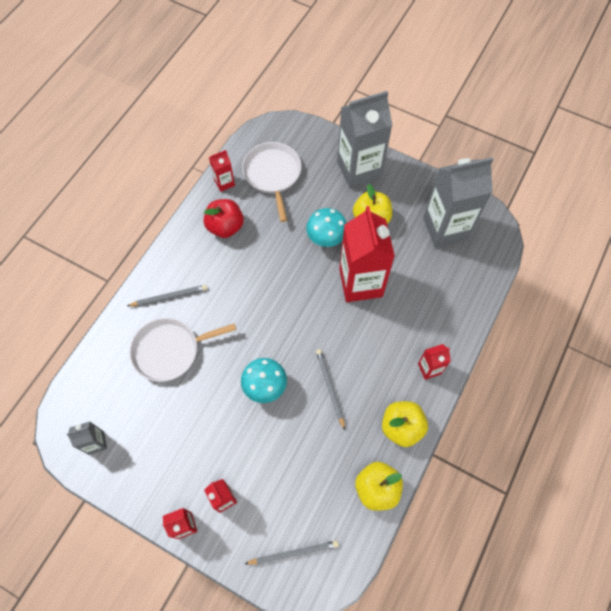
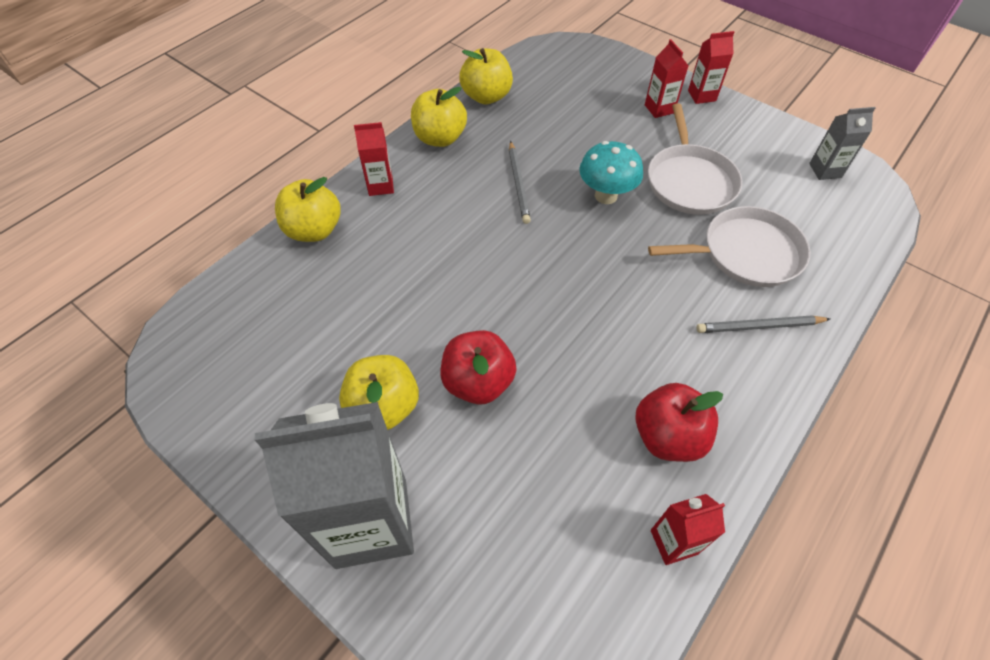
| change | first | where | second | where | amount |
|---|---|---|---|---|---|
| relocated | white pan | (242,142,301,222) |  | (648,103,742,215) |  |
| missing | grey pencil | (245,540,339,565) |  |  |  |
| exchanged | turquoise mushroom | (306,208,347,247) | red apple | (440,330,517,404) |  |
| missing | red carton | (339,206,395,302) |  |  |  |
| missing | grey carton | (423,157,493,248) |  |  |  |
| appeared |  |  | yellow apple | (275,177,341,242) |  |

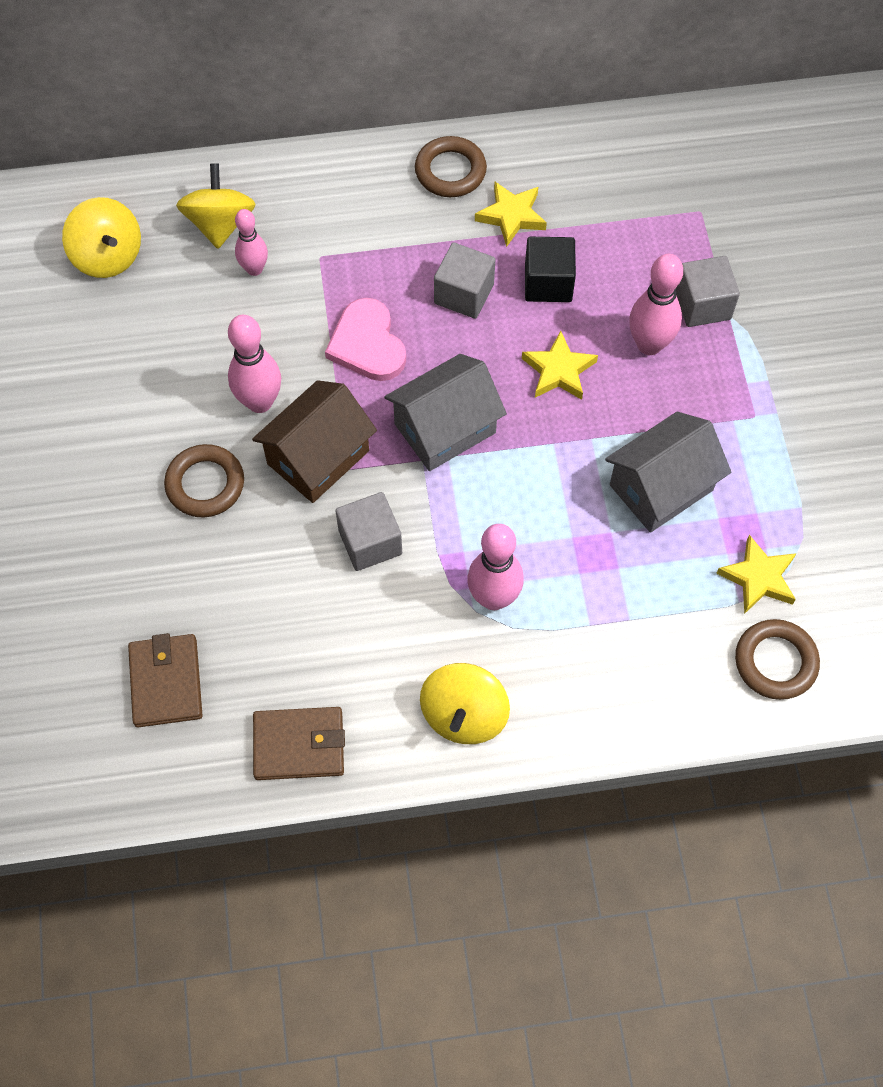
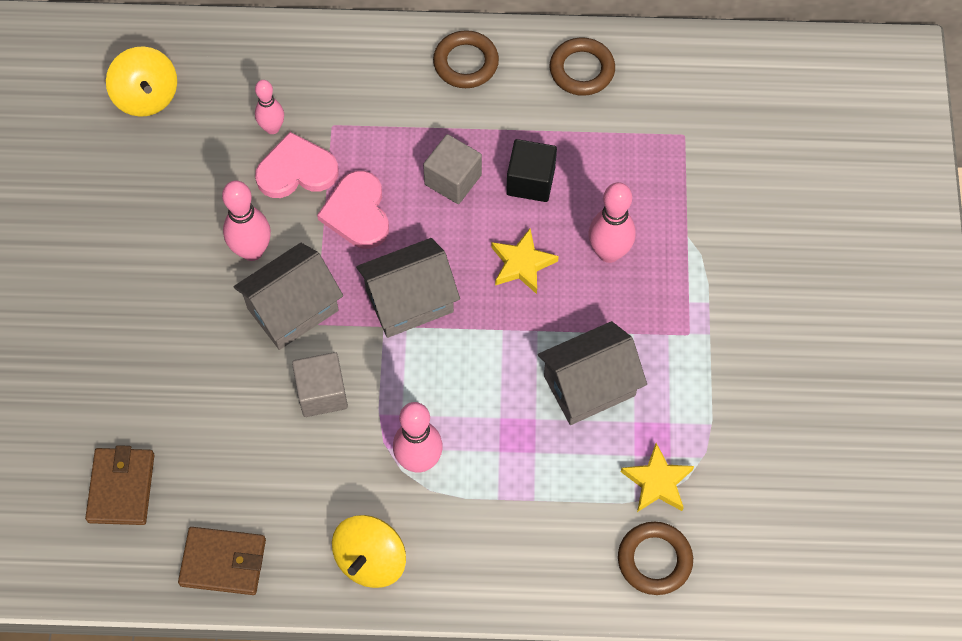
| change | first | where | second | where | amount |
|---|---|---|---|---|---|
| relocated | brown ring | (164,444,244,517) |  | (550,37,615,96) |  |
| missing | yellow spinning top | (176,163,256,249) |  |  |  |
| colour | brown house | (252,380,377,503) | grey house | (233,243,343,350) |  |
| missing | yellow star | (475,182,547,247) |  |  |  |
| missing | grey cube | (676,256,740,327) |  |  |  |
| appeared |  |  | pink heart | (255,132,339,198) |  |

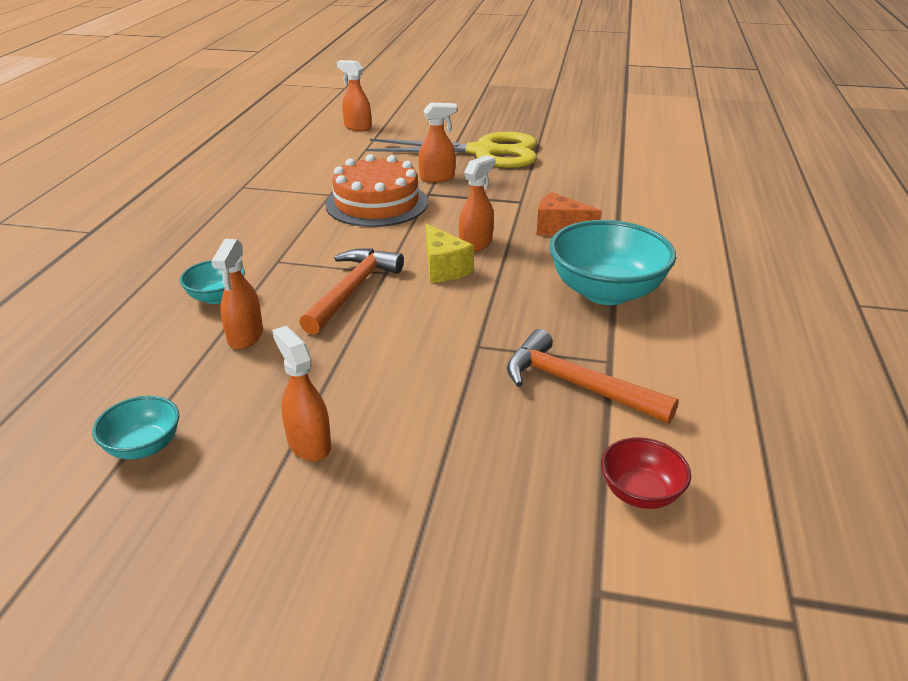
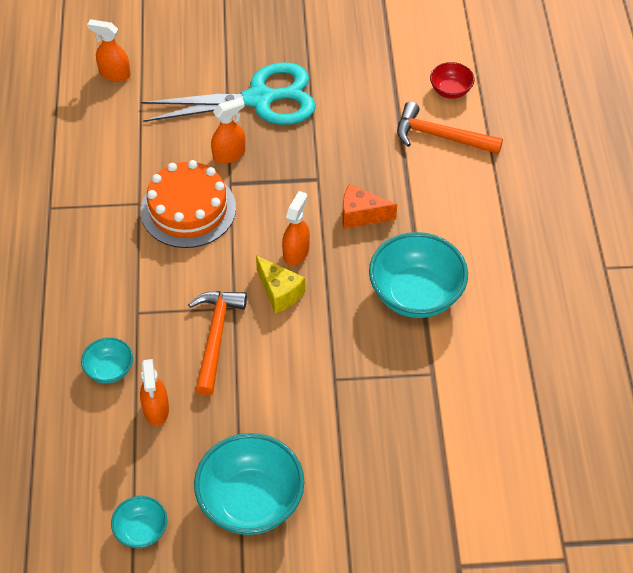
| change | first | where | second | where | amount |
|---|---|---|---|---|---|
| exchanged | orange spray bottle | (272,326,331,461) | turquoise bowl | (194,433,304,535) |  |
| colour | yellow scissors | (366,132,537,168) | turquoise scissors | (141,62,316,125) |  |
| relocated | orange hammer | (507,329,679,424) |  | (397,102,503,154) |  |
| relocated | red bowl | (601,437,691,509) |  | (430,62,475,99) |  |

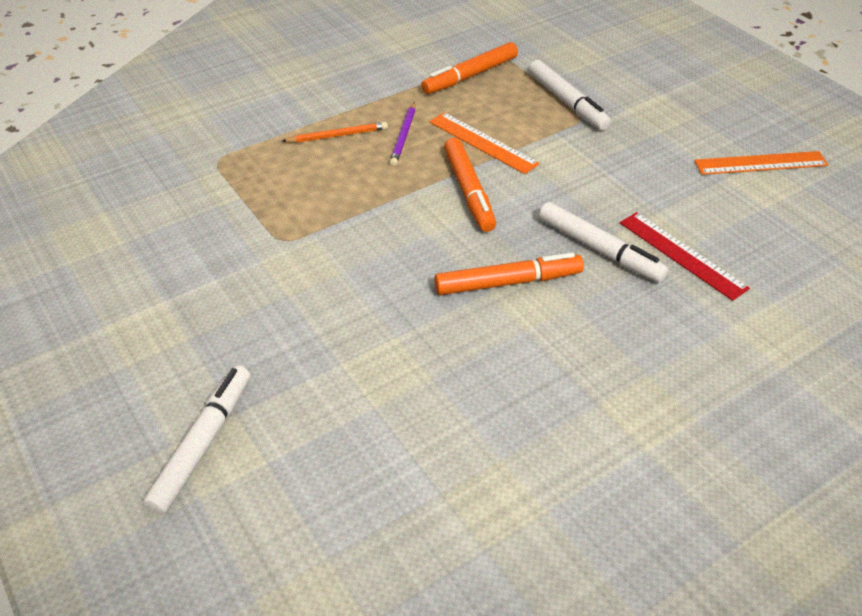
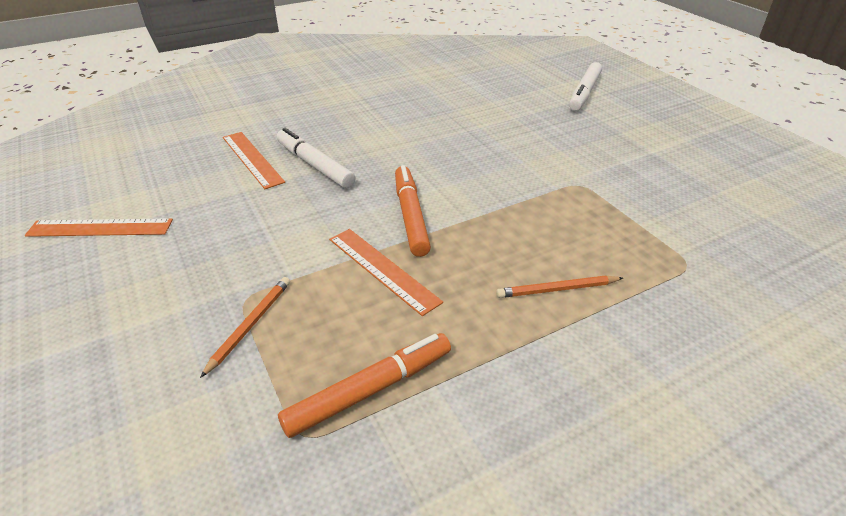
| change | first | where | second | where | amount |
|---|---|---|---|---|---|
| missing | purple pencil | (390,102,415,166) |  |  |  |
| missing | orange marker | (434,253,584,295) |  |  |  |
| exchanged | white marker | (528,60,611,130) | orange pencil | (200,277,290,378) |  |
| colour | red ruler | (620,212,750,301) | orange ruler | (223,132,285,189) |  |

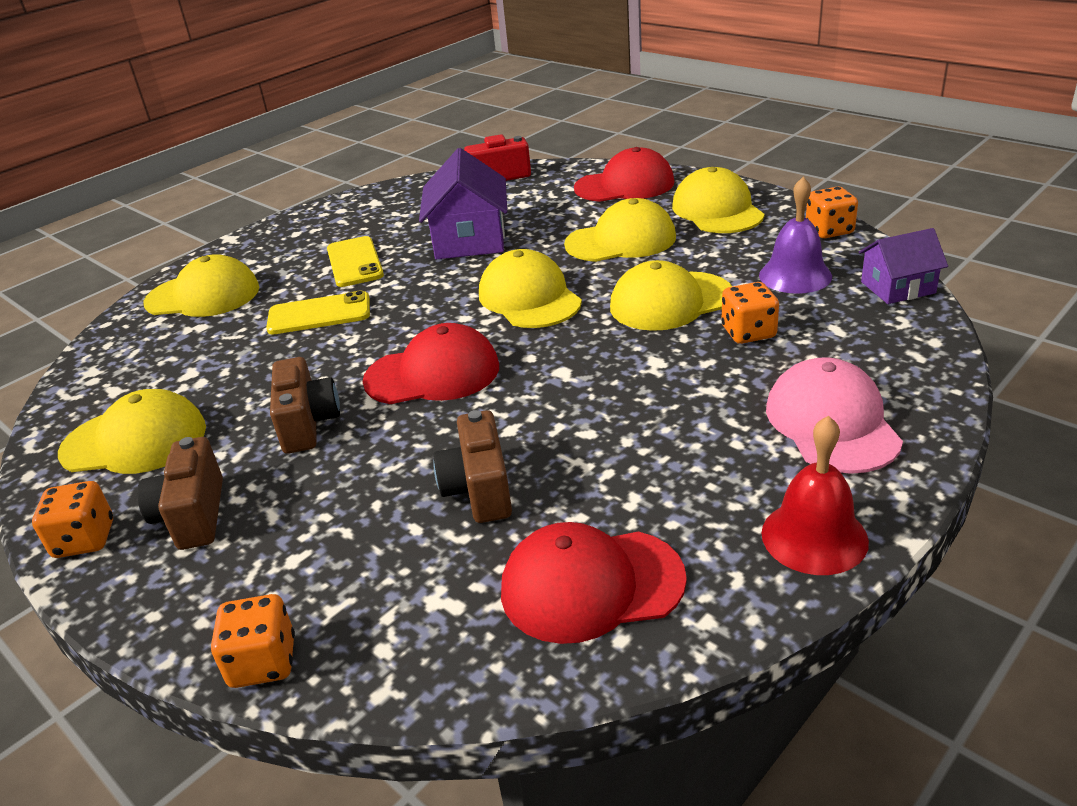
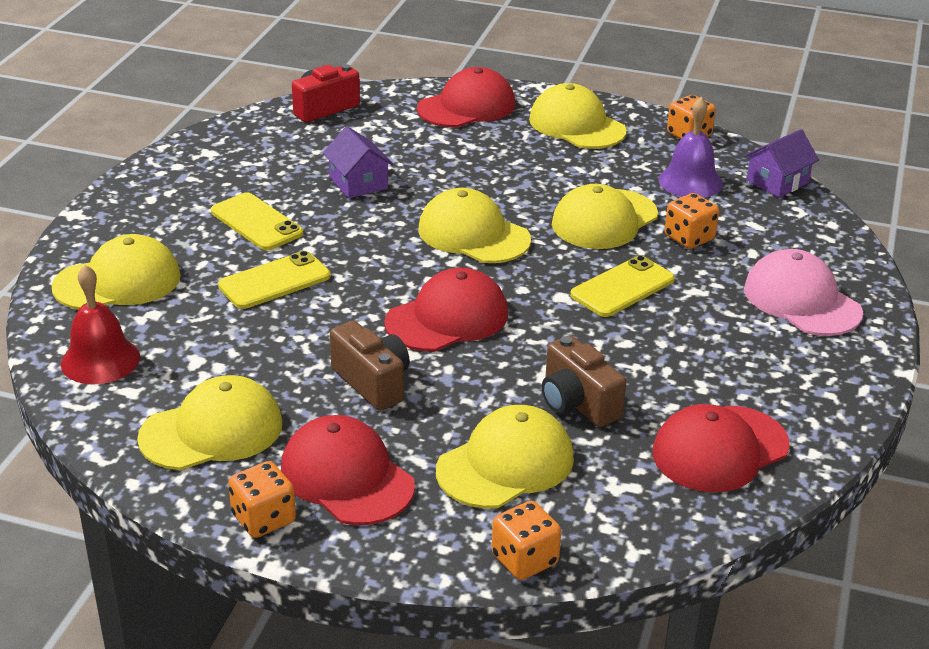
| change | first | where | second | where | amount |
|---|---|---|---|---|---|
| exchanged | brown camera | (137,437,223,550) | red cap | (281,415,415,525) |  |
| size | purple house | (419,148,507,260) |  | (323,126,394,198) | x0.61 |
| relocated | yellow cap | (564,198,676,262) |  | (436,405,574,509) |  |
| relocated | red bell | (761,416,869,575) |  | (61,265,140,384) |  |
| appeared |  |  | yellow phone | (570,255,675,317) |  |

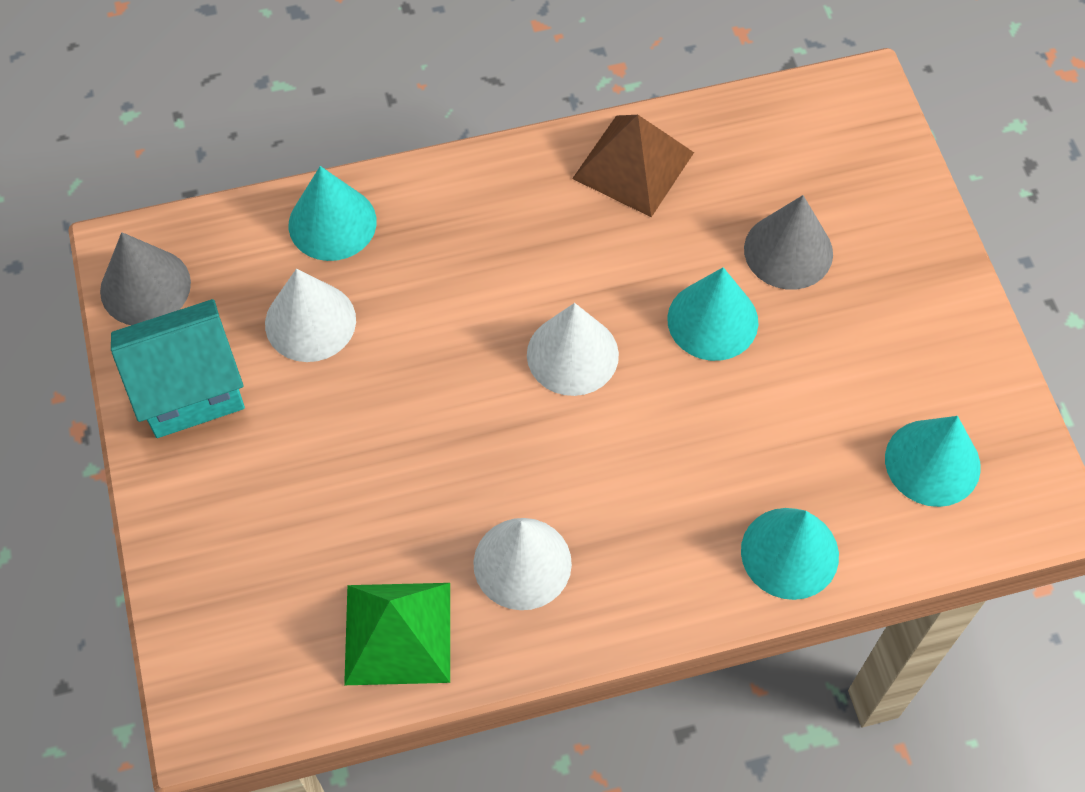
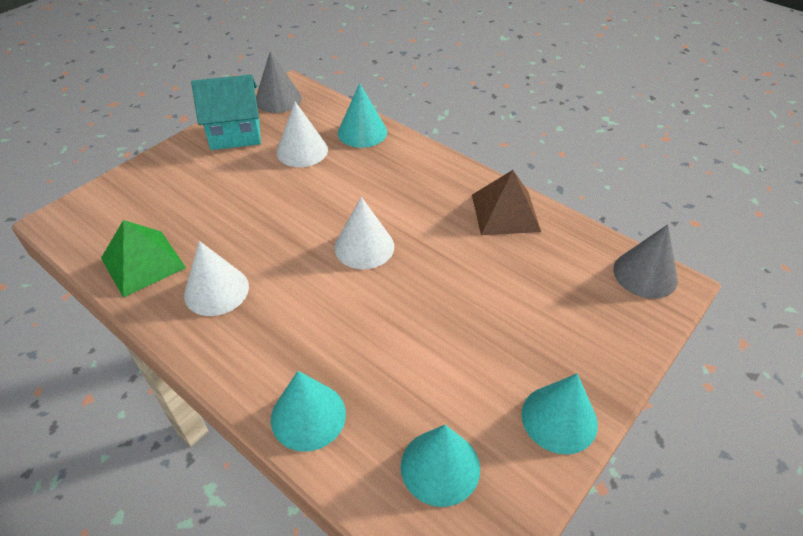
| change | first | where | second | where | amount |
|---|---|---|---|---|---|
| spun | turquoise house | (111,299,245,438) |  | (191,74,261,150) | 45 degrees counterclockwise |
| relocated | turquoise cone | (667,267,758,361) |  | (521,374,598,454) |  |
| relocated | grey cone | (744,195,833,290) |  | (613,224,678,299) |  |

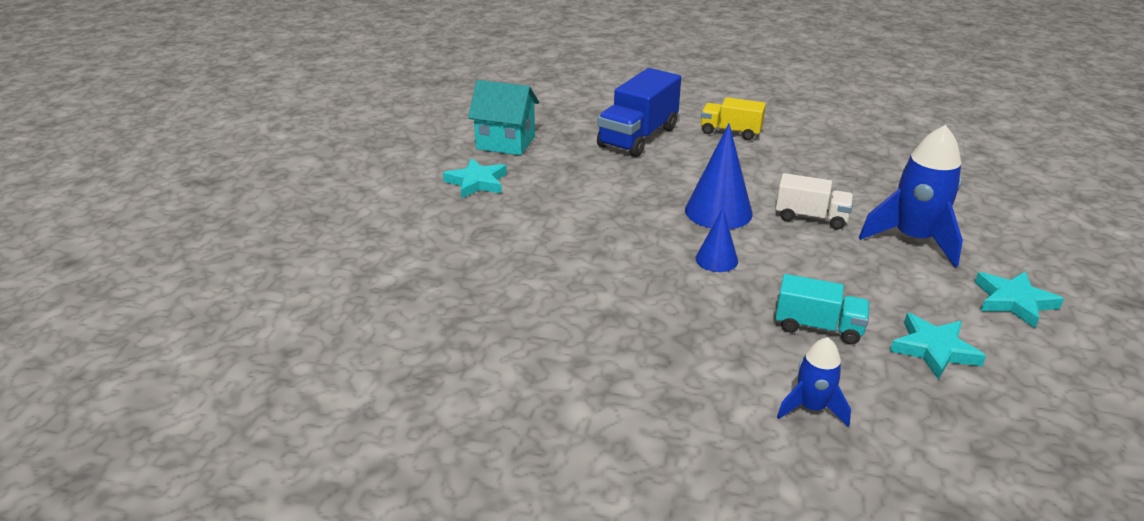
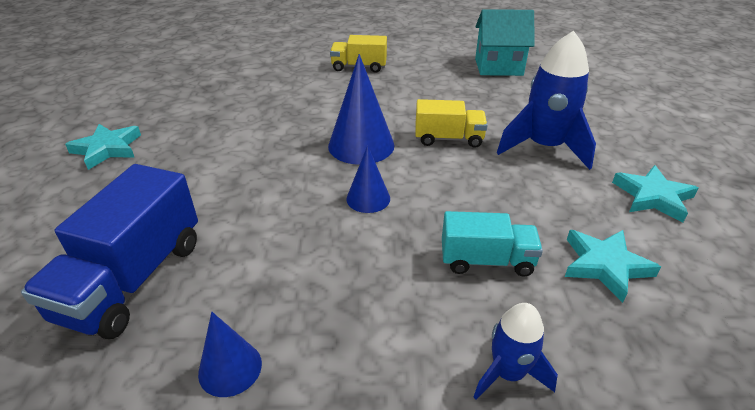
| change | first | where | second | where | amount |
|---|---|---|---|---|---|
| relocated | turquoise house | (468,80,539,155) |  | (475,9,535,76) |  |
| relocated | blue truck | (597,68,681,157) |  | (21,164,198,339) |  |
| colour | white truck | (776,173,853,229) | yellow truck | (415,99,488,148) |  |
| appeared |  |  | blue cone | (198,312,262,397) |  |

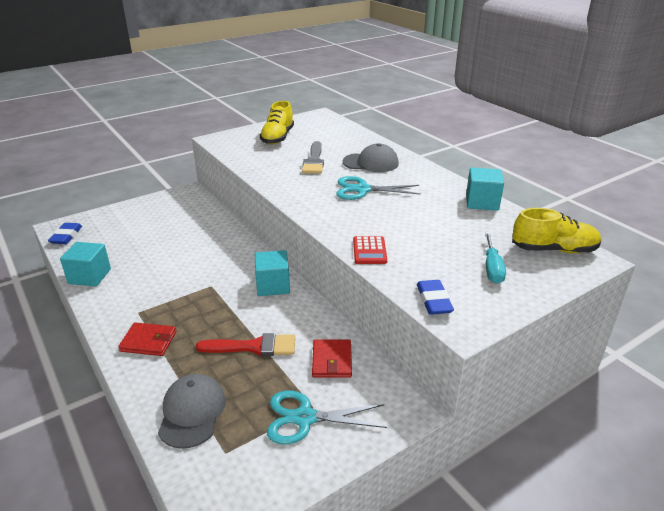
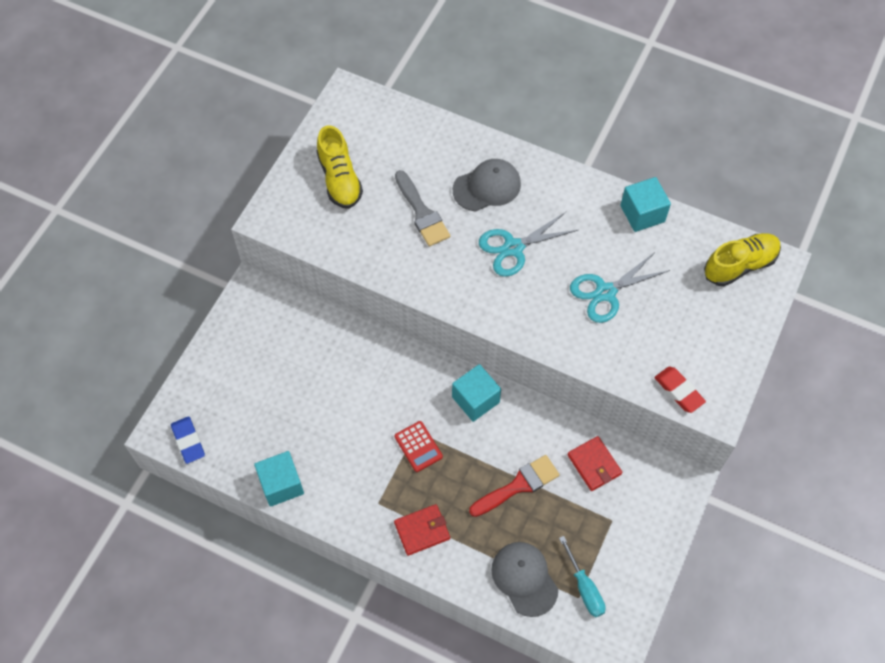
| change | first | where | second | where | amount |
|---|---|---|---|---|---|
| relocated | turquoise scissors | (267,391,387,444) |  | (570,252,670,323) |  |
| relocated | red calculator | (353,236,387,264) |  | (395,421,443,472) |  |
| colour | blue eraser | (417,280,454,315) | red eraser | (654,367,706,413) |  |
| relocated | turquoise screwdriver | (485,232,506,284) |  | (559,536,605,617) |  |

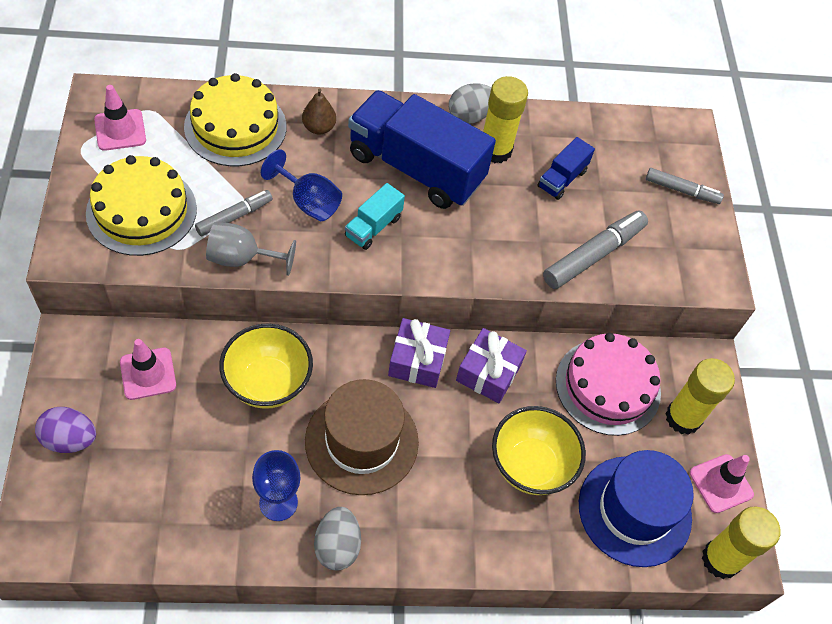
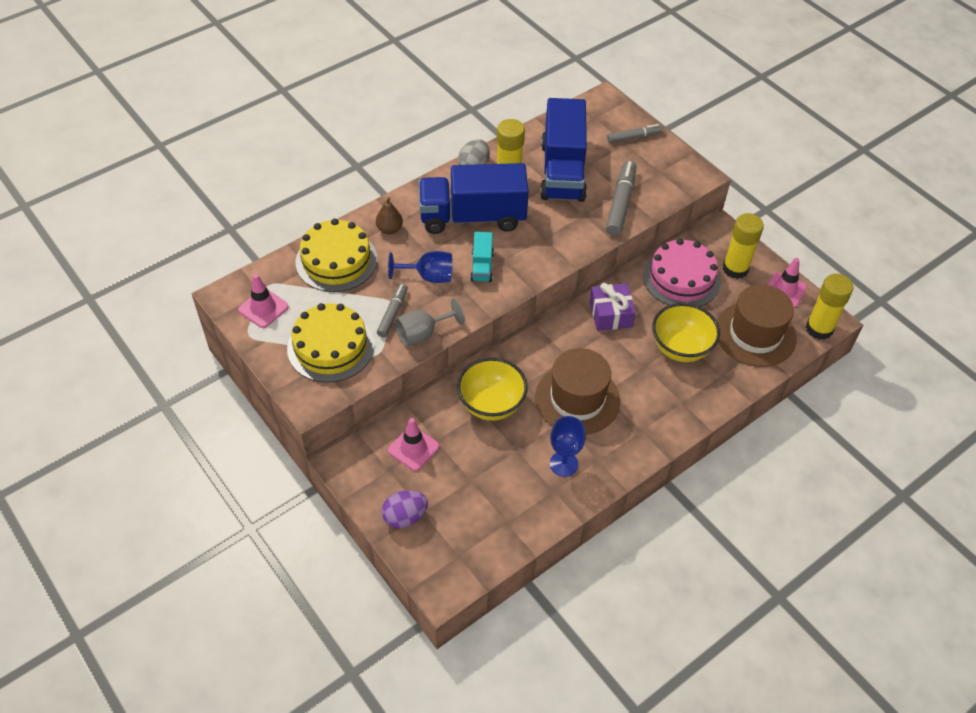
| change | first | where | second | where | amount |
|---|---|---|---|---|---|
| missing | grey egg | (314,507,361,570) |  |  |  |
| missing | purple gift | (388,318,450,388) |  |  |  |
| size | blue truck | (537,137,595,200) |  | (540,98,587,202) | x2.23 |
| colour | blue hat | (579,450,694,567) | brown hat | (717,284,797,367) |  |

